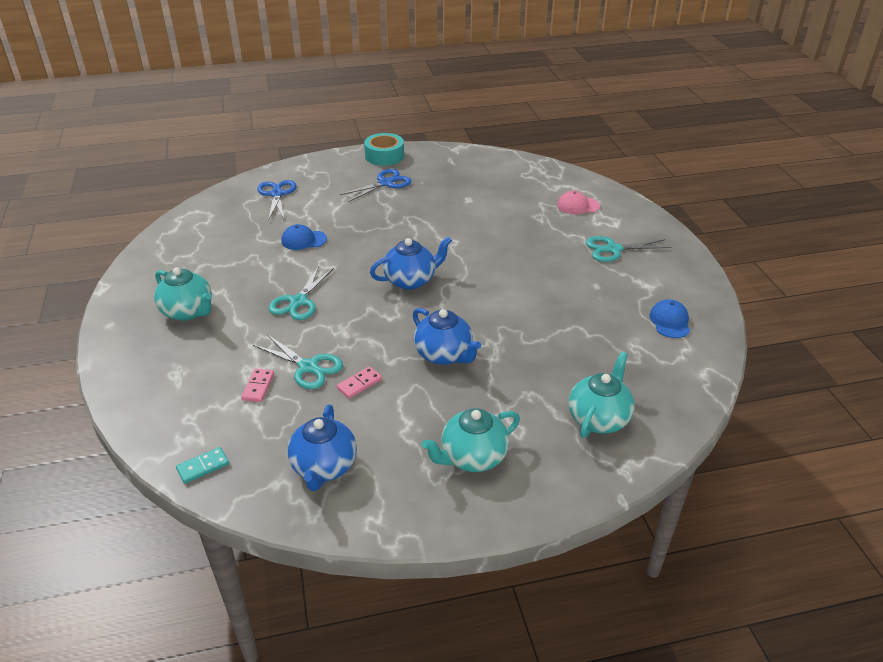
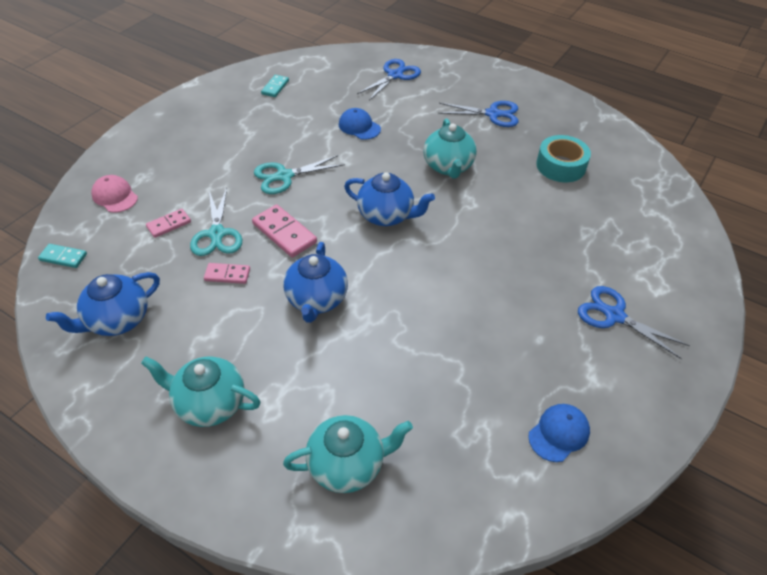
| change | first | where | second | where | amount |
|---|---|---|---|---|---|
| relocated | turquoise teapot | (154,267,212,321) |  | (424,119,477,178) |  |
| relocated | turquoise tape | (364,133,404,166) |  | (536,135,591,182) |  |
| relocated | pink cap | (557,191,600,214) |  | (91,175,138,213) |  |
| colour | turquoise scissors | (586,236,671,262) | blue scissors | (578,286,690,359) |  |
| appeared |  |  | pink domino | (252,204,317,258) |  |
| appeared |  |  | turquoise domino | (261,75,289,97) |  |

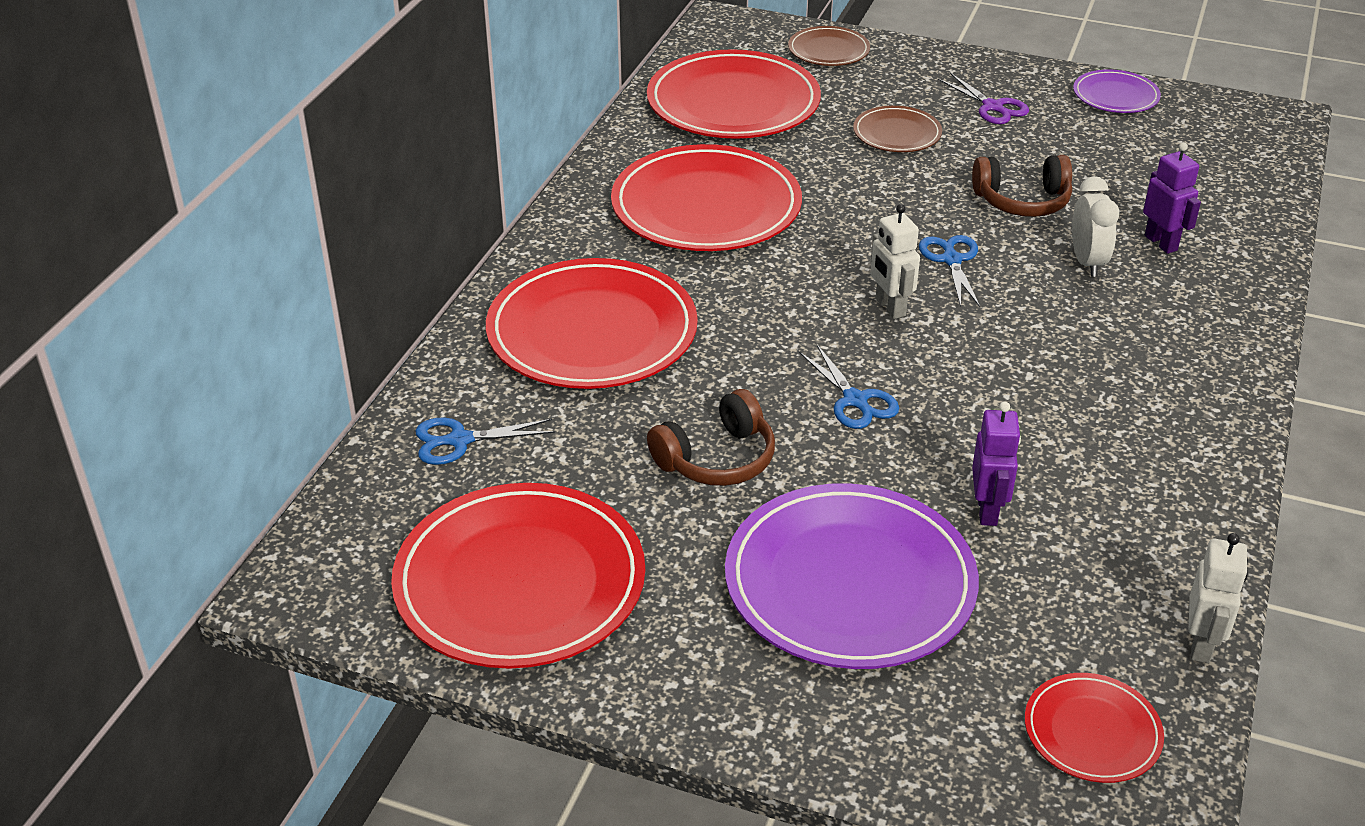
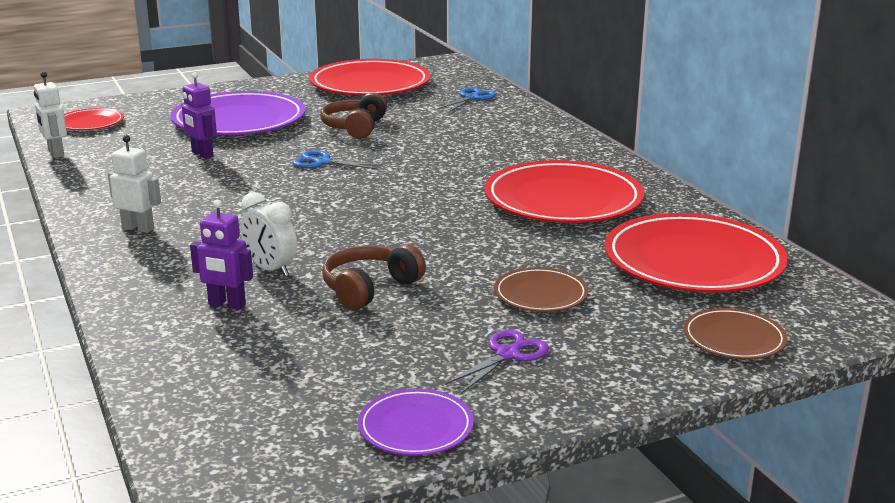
| change | first | where | second | where | amount |
|---|---|---|---|---|---|
| missing | red plate | (486,258,698,389) |  |  |  |
| relocated | white robot | (870,204,920,319) |  | (108,135,161,233) |  |
| missing | blue scissors | (919,235,980,307) |  |  |  |
| spun | purple scissors | (938,73,1029,124) |  | (445,330,549,394) | 120 degrees clockwise |

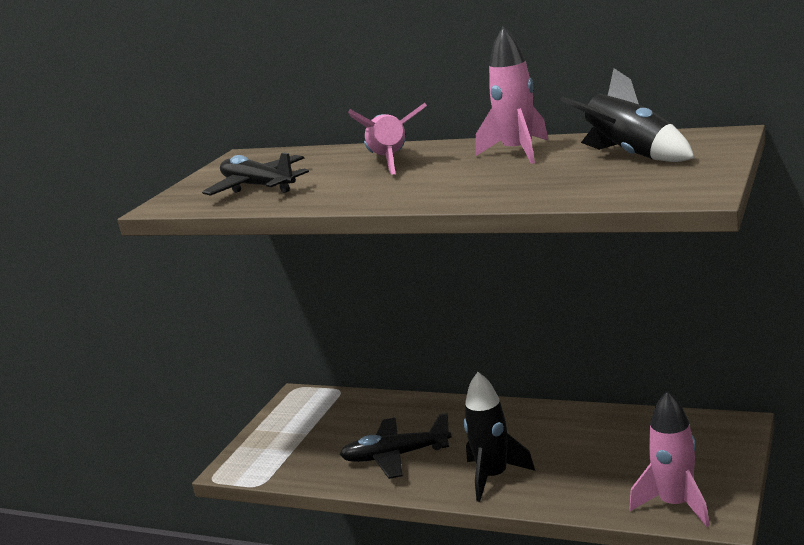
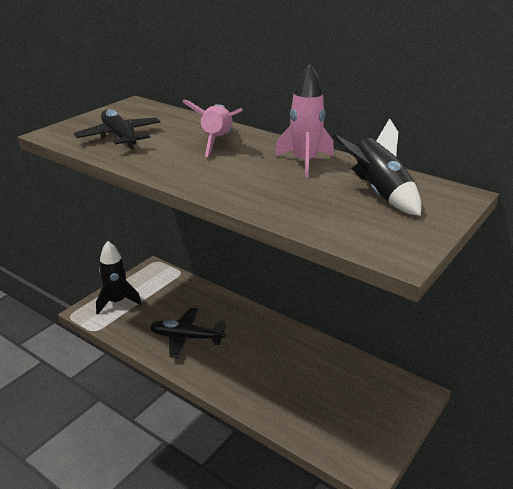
| change | first | where | second | where | amount |
|---|---|---|---|---|---|
| relocated | black rocket | (464,372,535,502) |  | (96,241,142,315) |  |
| missing | pink rocket | (629,391,710,527) |  |  |  |

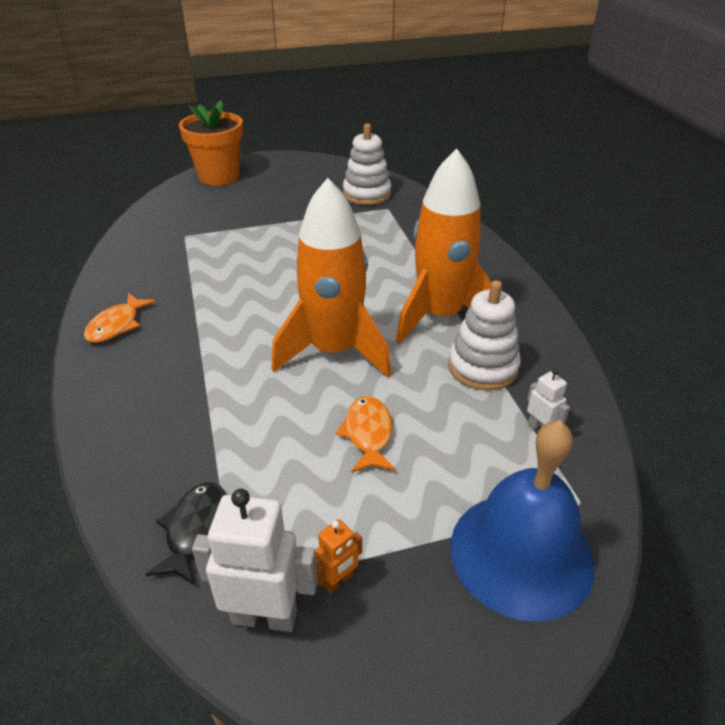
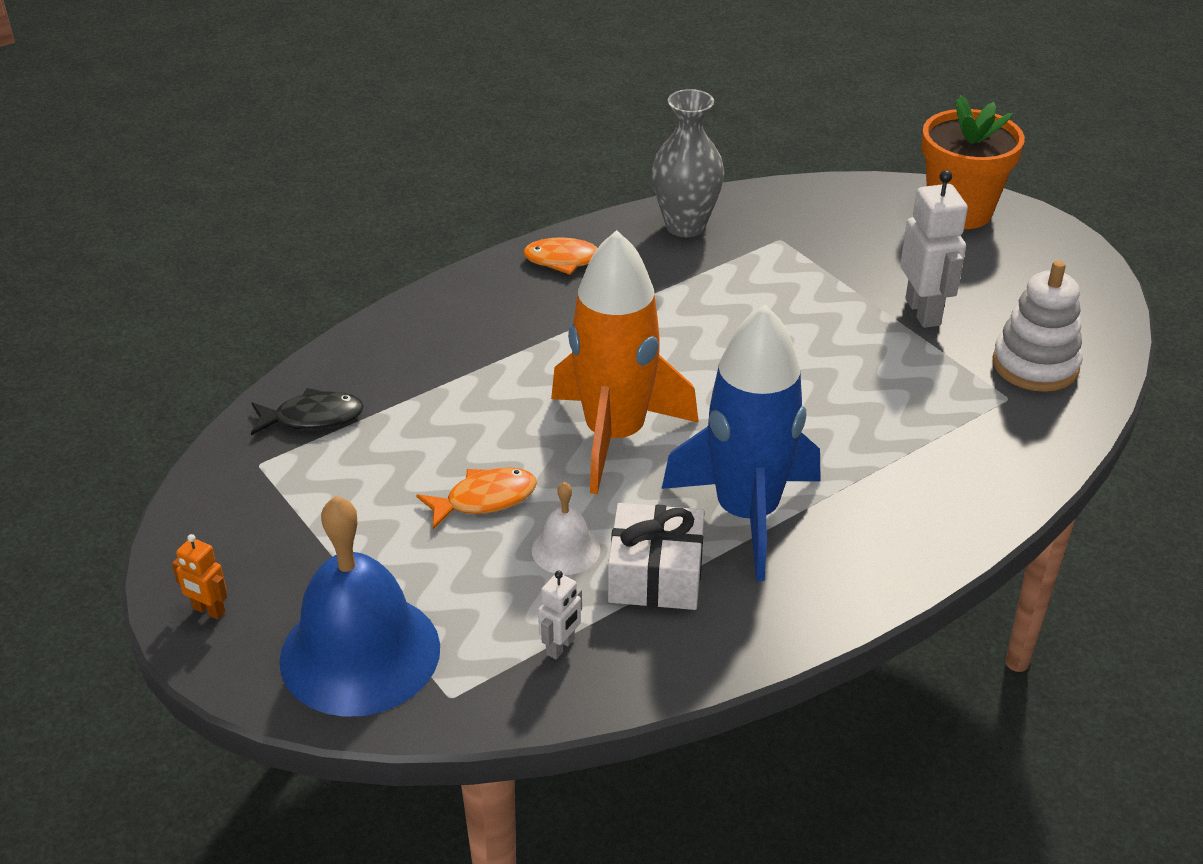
| change | first | where | second | where | amount |
|---|---|---|---|---|---|
| relocated | white robot | (192,489,318,632) |  | (900,170,968,328) |  |
| relocated | orange robot | (315,519,362,594) |  | (172,534,227,619) |  |
| colour | orange rocket | (396,149,492,344) | blue rocket | (662,305,821,581) |  |
| exchanged | white stacking toy | (448,280,521,391) | white gift | (608,503,705,610) |  |
| appeared |  |  | white bell | (532,482,600,575) |  |
| appeared |  |  | grey vase | (652,89,724,237) |  |

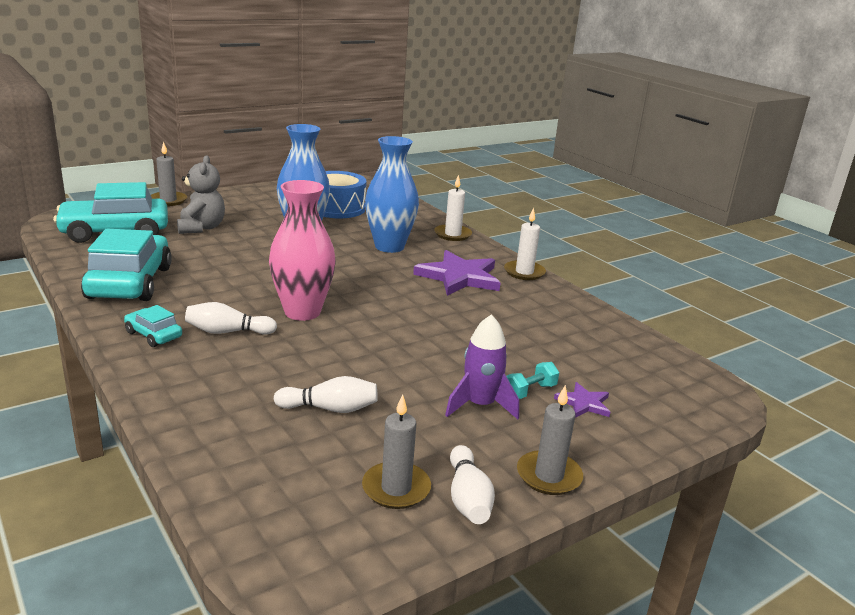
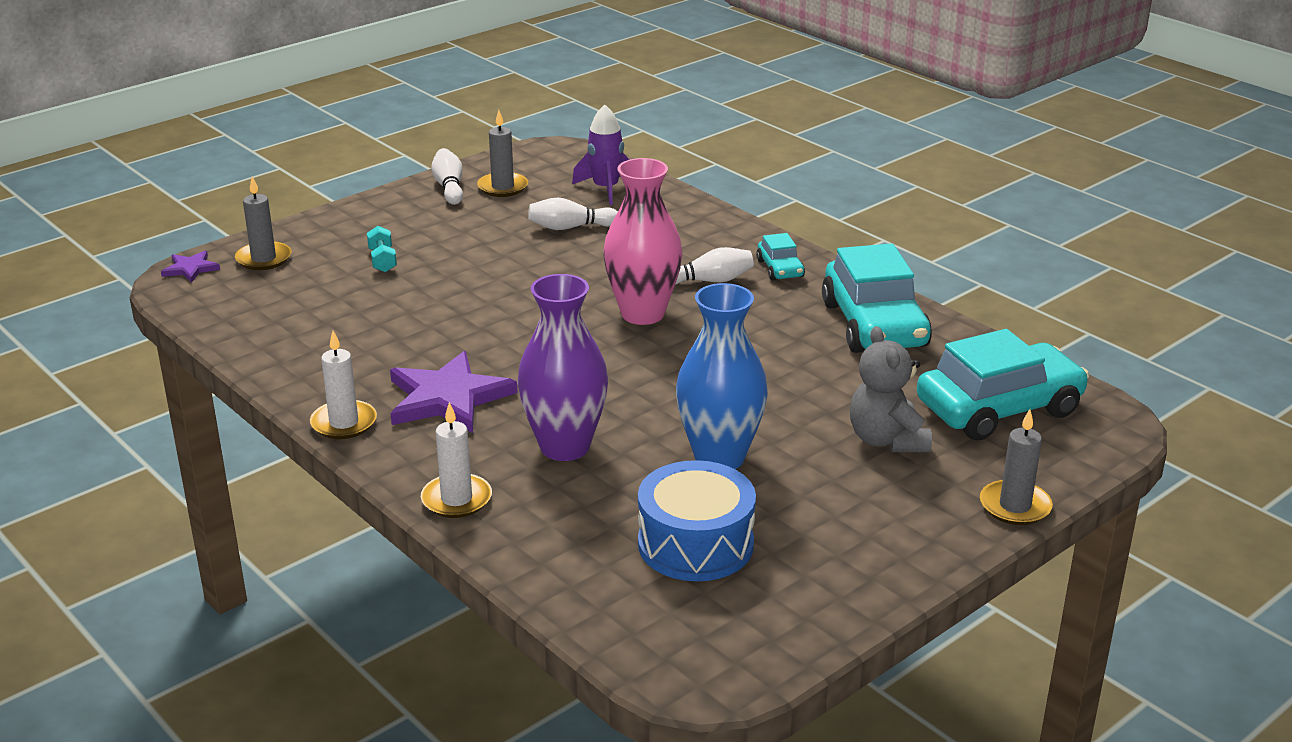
| change | first | where | second | where | amount |
|---|---|---|---|---|---|
| spun | turquoise car | (124,305,182,347) |  | (756,233,805,281) | 45 degrees clockwise |
| colour | blue vase | (365,136,419,253) | purple vase | (517,274,608,461) |  |
| relocated | purple rocket | (445,314,519,419) |  | (572,105,629,205) |  |
| spun | turquoise dumbbell | (506,362,559,399) |  | (367,226,397,272) | 60 degrees counterclockwise |
| relocated | grey candle | (517,385,583,495) |  | (235,176,291,270) |  |
| relocated | purple star | (554,382,610,418) |  | (161,251,220,283) |  |

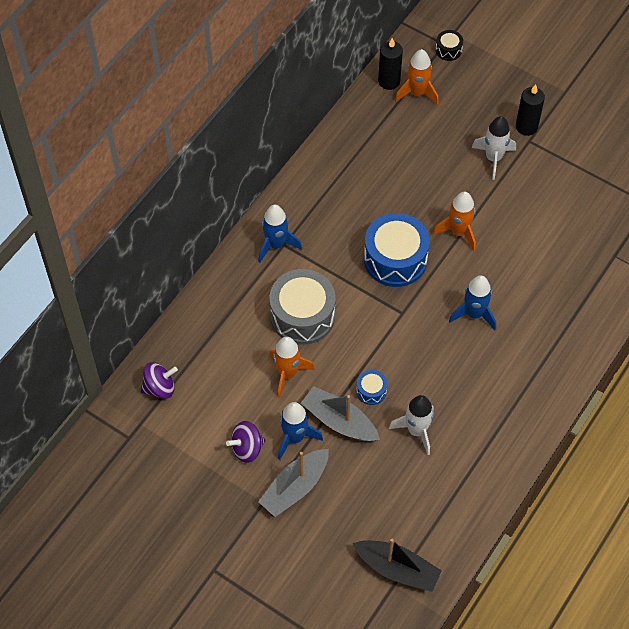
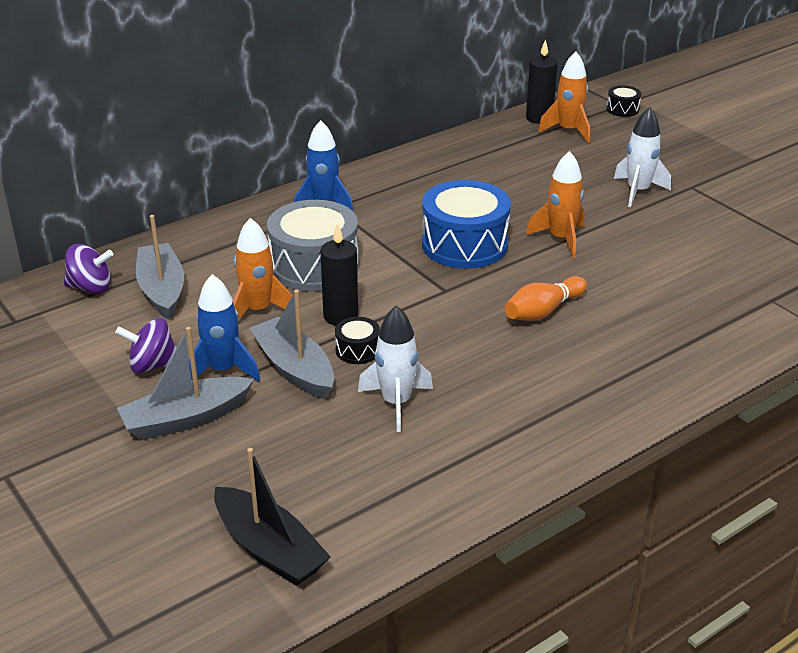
| change | first | where | second | where | amount |
|---|---|---|---|---|---|
| colour | blue drum | (356,370,387,405) | black drum | (335,317,380,364) |  |
| exchanged | blue rocket | (449,275,496,331) | orange bowling pin | (505,276,587,321) |  |
| relocated | black candle | (516,84,545,136) |  | (320,223,358,325) |  |
| appeared |  |  | grey boat | (136,215,184,320) |  |

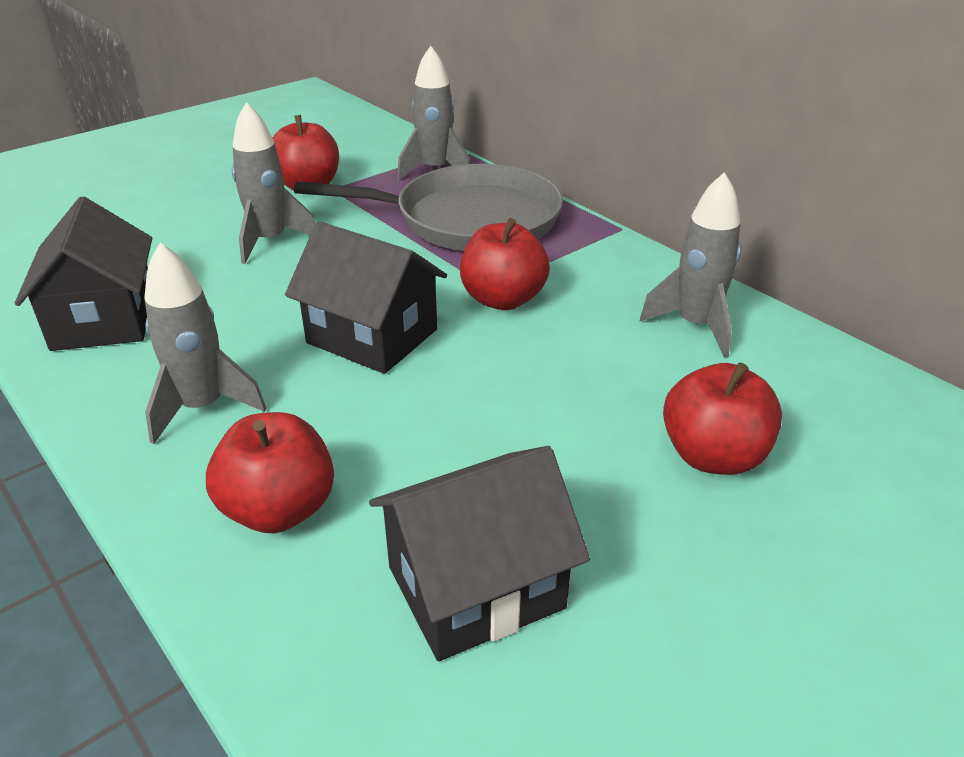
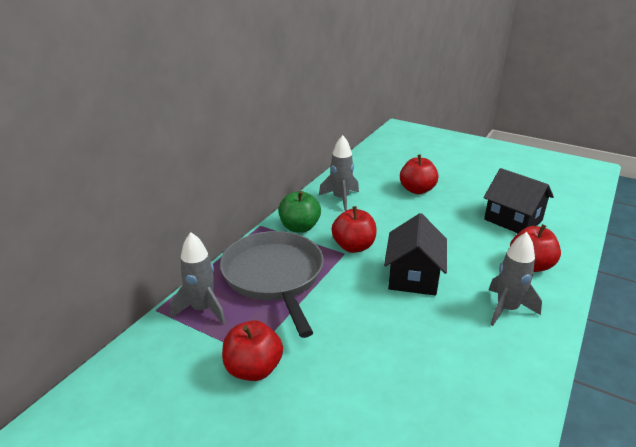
| change | first | where | second | where | amount |
|---|---|---|---|---|---|
| missing | black house | (15,196,152,351) |  |  |  |
| missing | grey rocket | (232,102,315,264) |  |  |  |
| appeared |  |  | green apple | (279,191,321,233) |  |

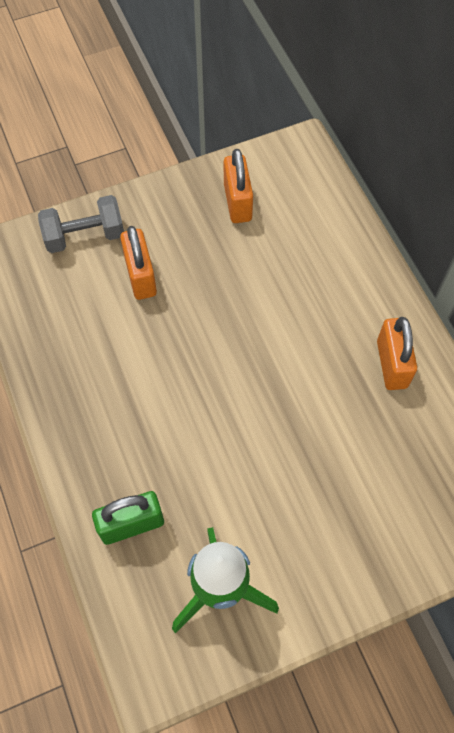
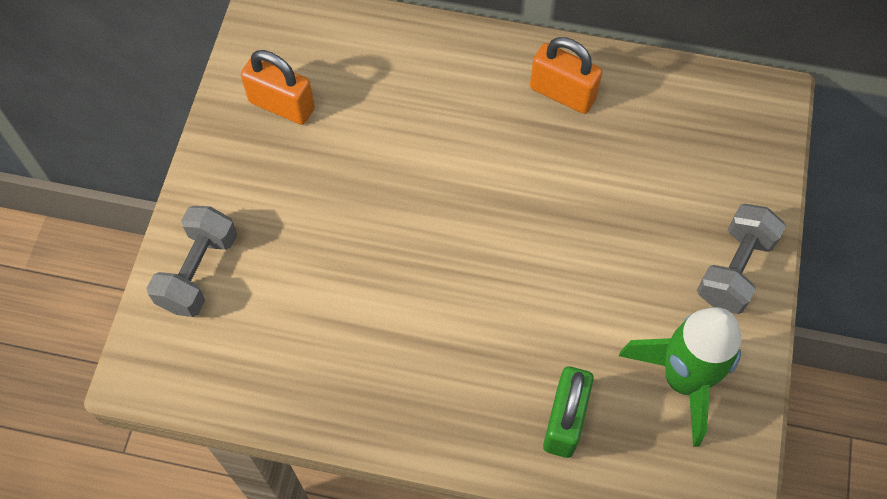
| change | first | where | second | where | amount |
|---|---|---|---|---|---|
| missing | orange padlock | (120,226,157,300) |  |  |  |
| appeared |  |  | grey dumbbell | (697,204,786,314) |  |

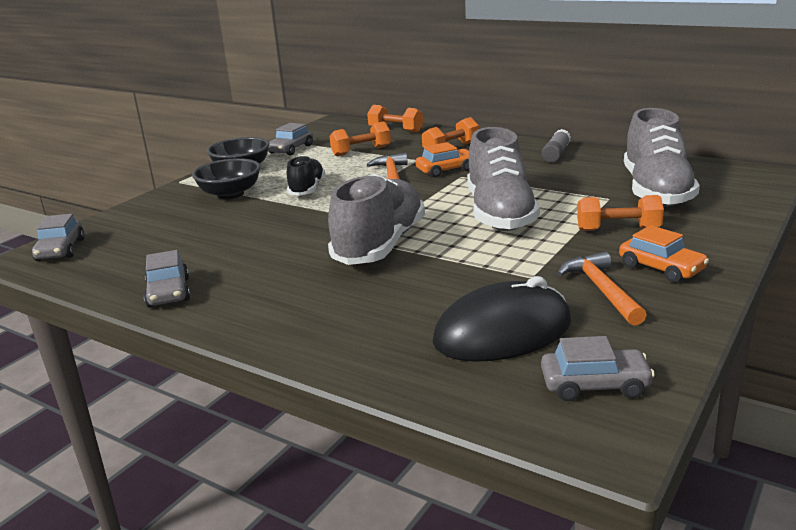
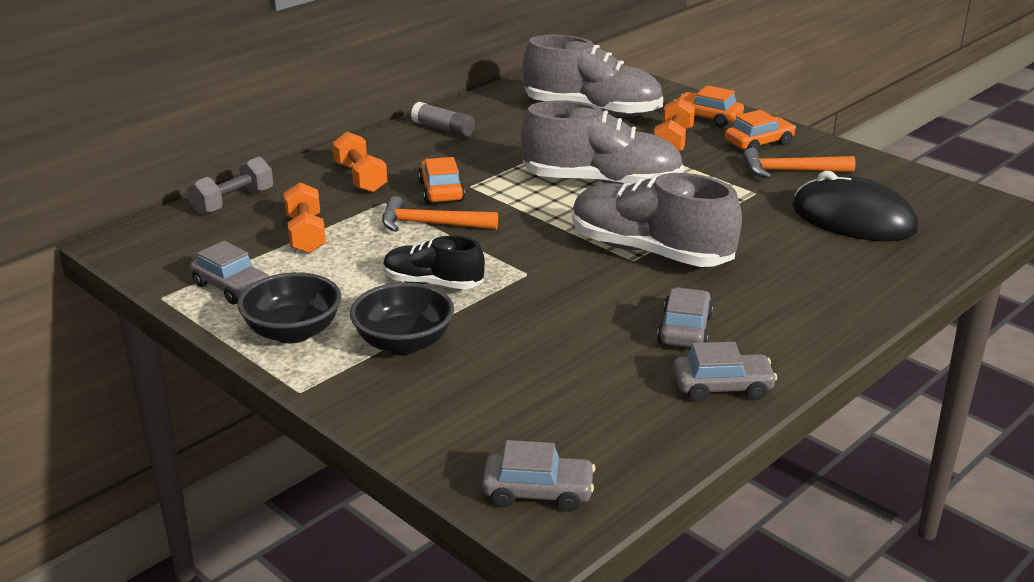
| change | first | where | second | where | amount |
|---|---|---|---|---|---|
| colour | orange dumbbell | (367,105,423,133) | grey dumbbell | (187,157,273,215) |  |
| spun | black mouse | (432,276,571,362) |  | (792,171,918,242) | 45 degrees counterclockwise |
| relocated | grey car | (541,336,655,402) |  | (657,287,713,347) |  |
| appeared |  |  | orange car | (674,85,744,127) |  |

